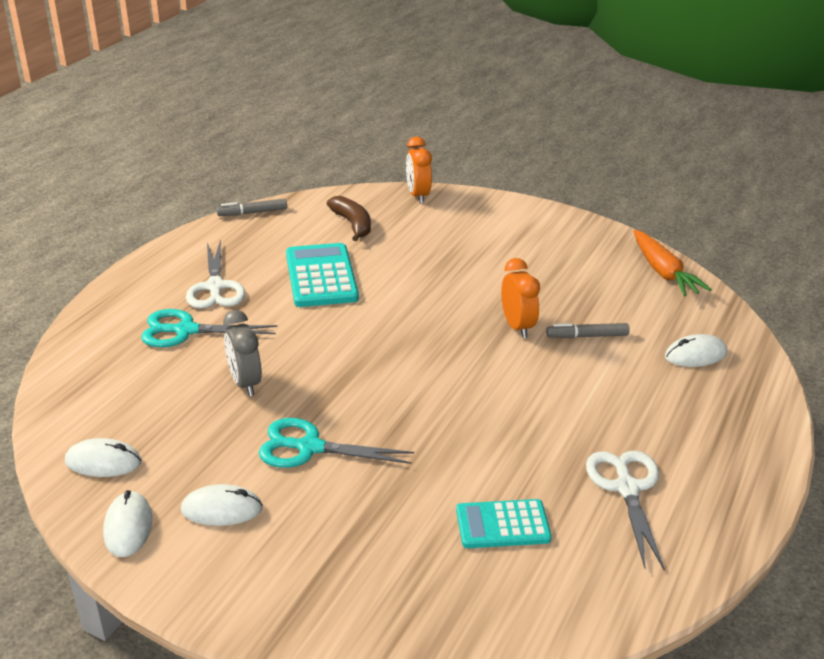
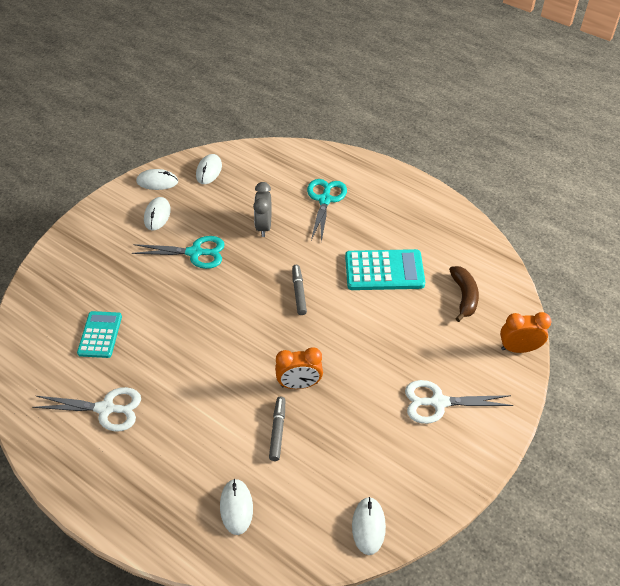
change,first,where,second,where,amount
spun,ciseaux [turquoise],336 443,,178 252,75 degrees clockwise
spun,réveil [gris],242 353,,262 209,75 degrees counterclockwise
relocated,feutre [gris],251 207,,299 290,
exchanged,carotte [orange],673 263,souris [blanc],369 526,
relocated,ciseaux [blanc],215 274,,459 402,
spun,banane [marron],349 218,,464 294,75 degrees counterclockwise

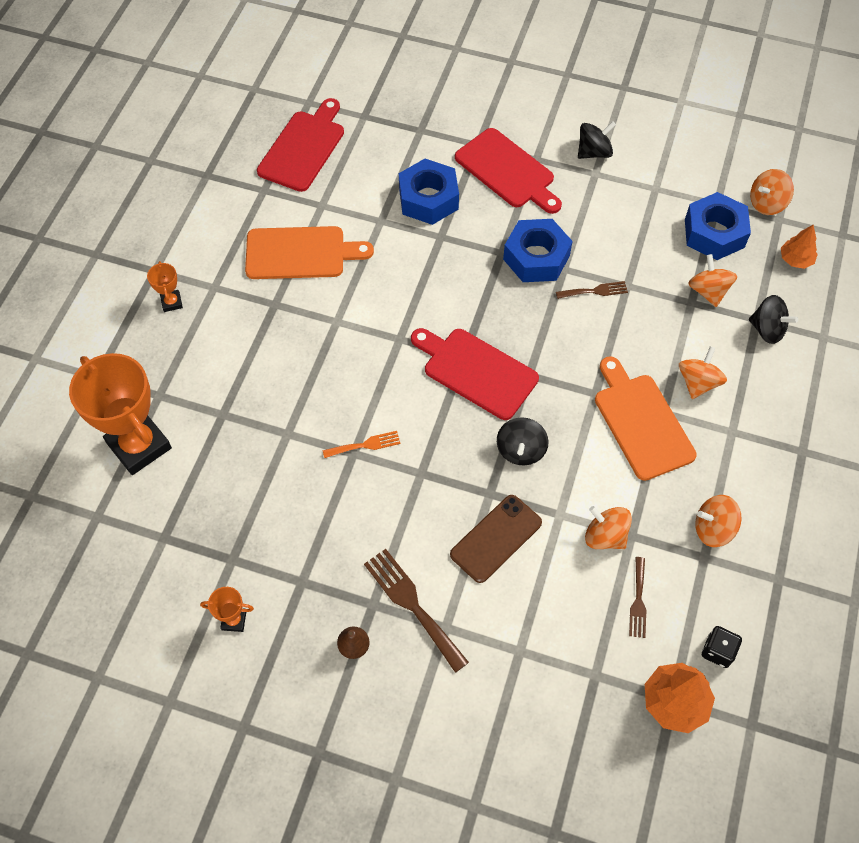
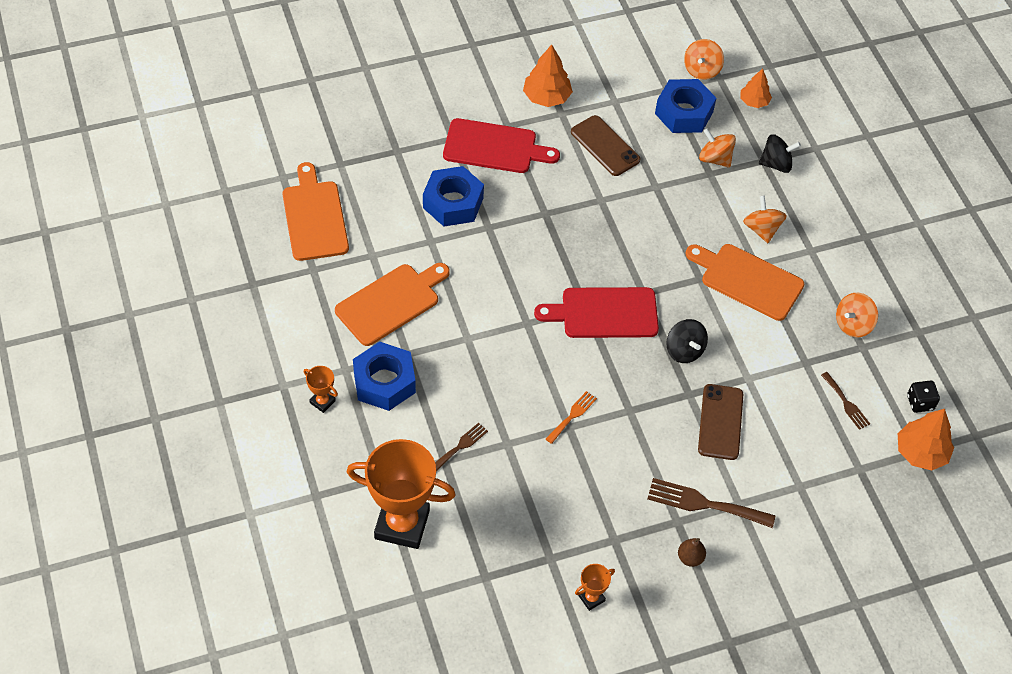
change,first,where,second,where,amount
colour,planche à découper [rouge],300 145,planche à découper [orange],315 211,
relocated,écrou [bleu],538 250,,384 376,
relocated,fourchette [marron],592 290,,461 447,
exchanged,toupie [noir],597 140,arbre [orange],548 76,
appeared,,,téléphone [marron],605 145,
missing,toupie [orange],608 527,,,

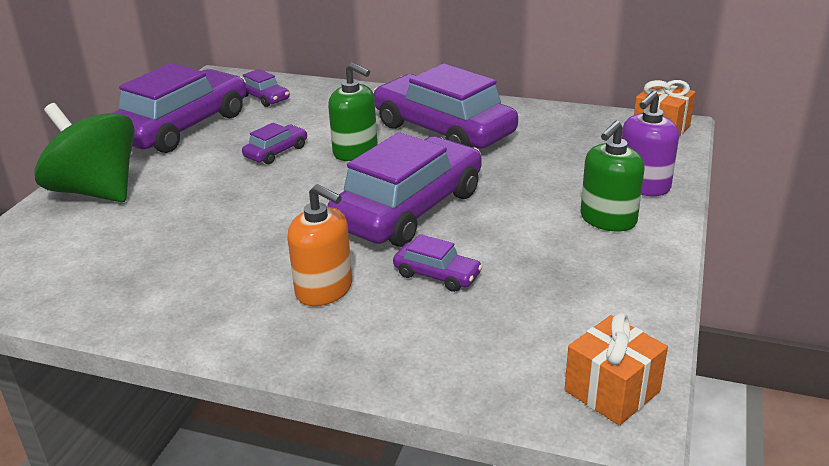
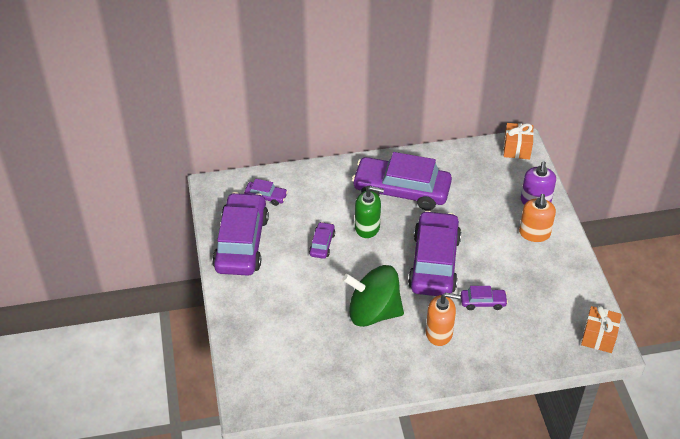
change,first,where,second,where,amount
relocated,toupie [vert],84 152,,373 296,
colour,distributeur de savon [vert],612 176,distributeur de savon [orange],537 218,

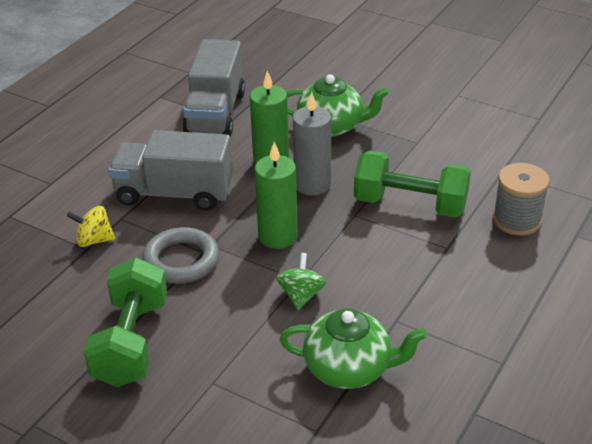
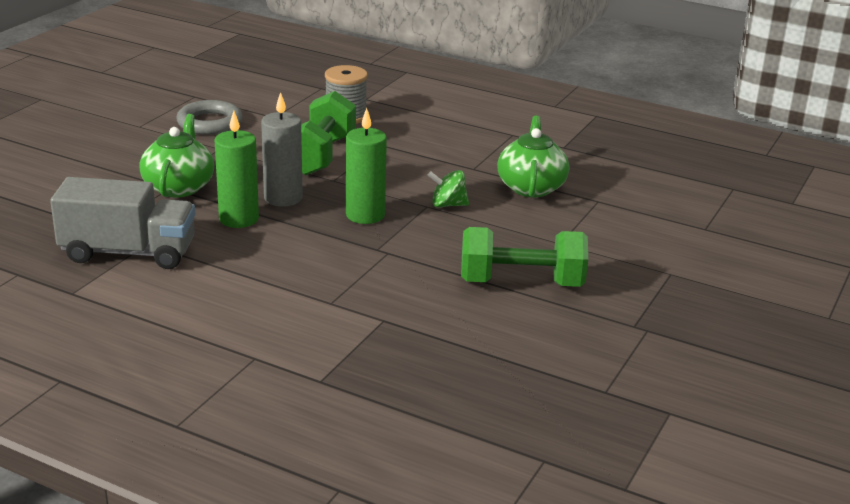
change,first,where,second,where,amount
relocated,anneau [gris],180 255,,209 117,
missing,toupie [jaune],91 226,,,
missing,camion [gris],170 170,,,

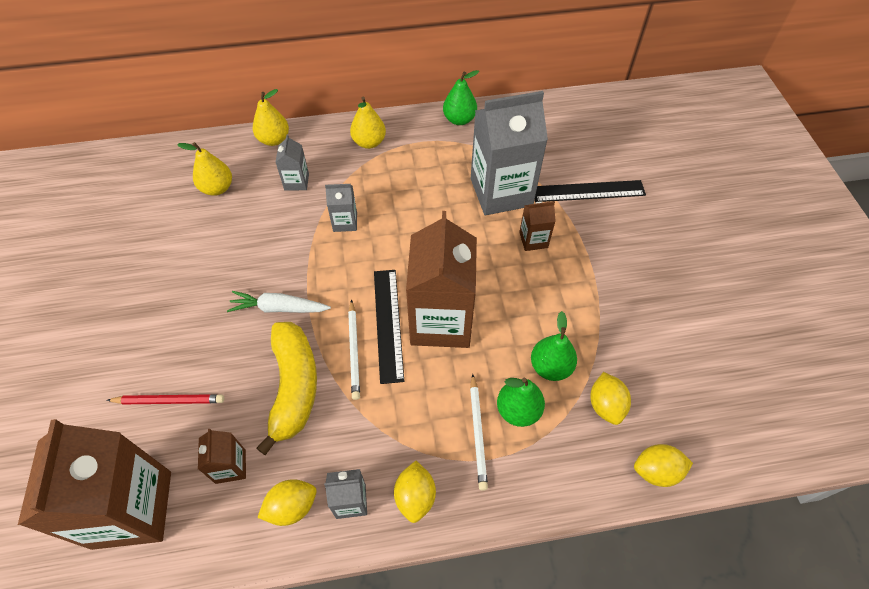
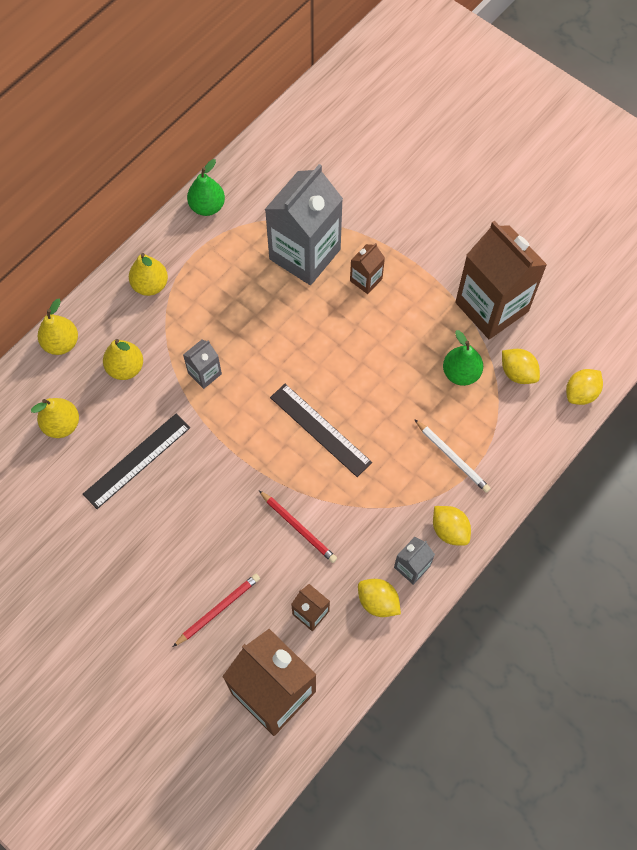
change,first,where,second,where,amount
relocated,règle [noir],590 191,,136 461,
exchanged,brique de lait [gris],292 162,poire [jaune],123 359,
exchanged,banane [jaune],287 388,crayon [rouge],298 526,
spun,citron [jaune],287 502,,379 598,75 degrees counterclockwise
relocated,brique de lait [marron],441 279,,501 280,
missing,carotte [blanc],279 302,,,
missing,crayon [blanc],354 350,,,
missing,poire [vert],521 402,,,

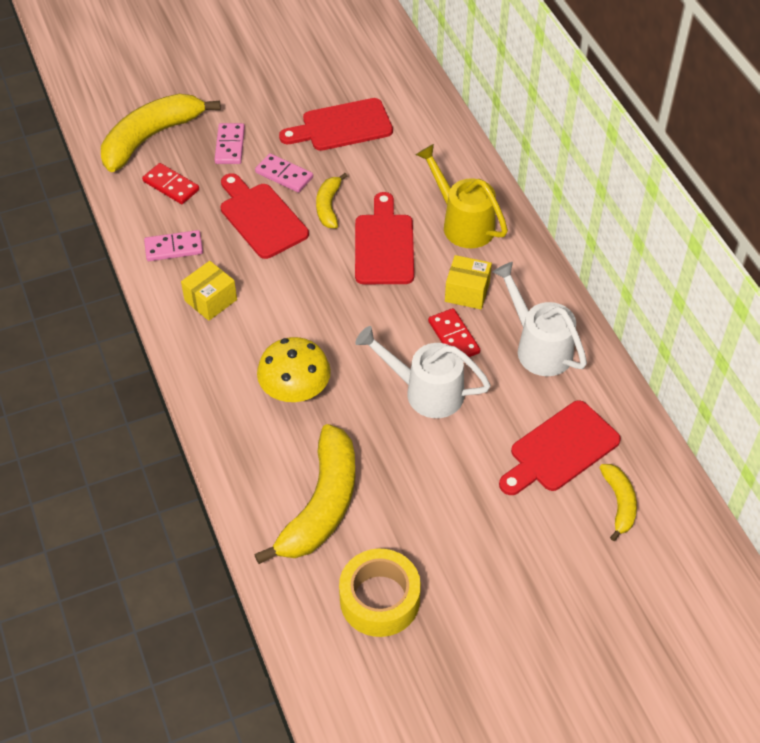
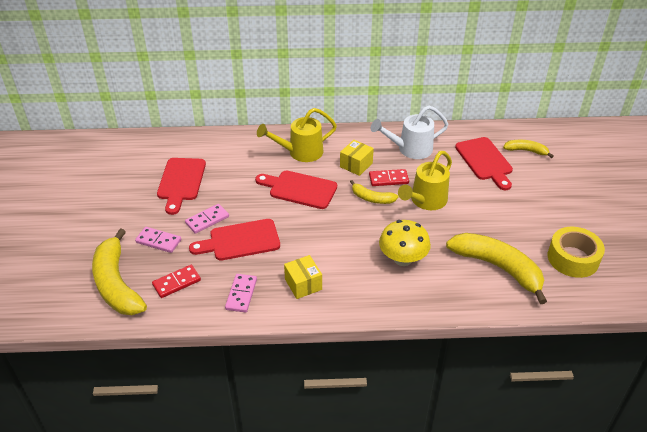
change,first,where,second,where,amount
relocated,banane [jaune],331 200,,374 192,
colour,arrosoir [blanc],423 372,arrosoir [jaune],425 180,

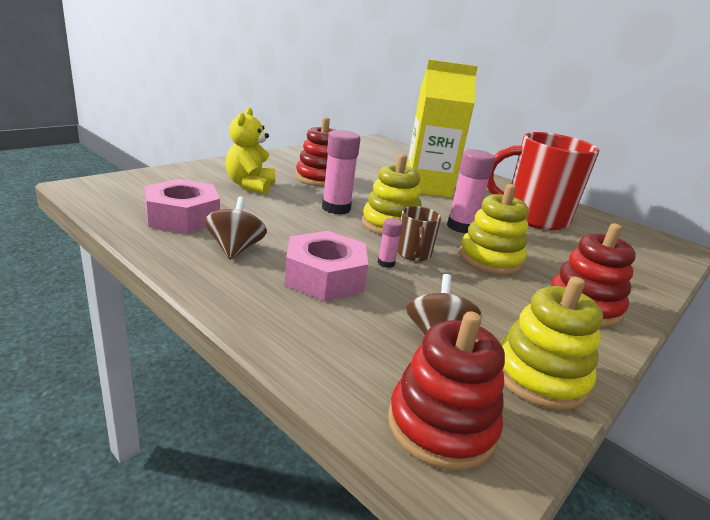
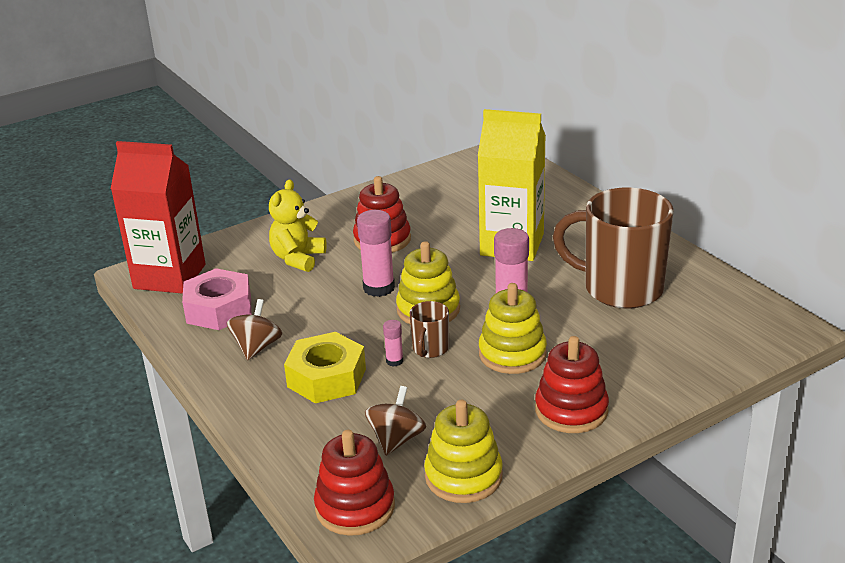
change,first,where,second,where,amount
appeared,,,brique de lait [rouge],158 217,
colour,écrou [rose],326 266,écrou [jaune],325 367,
colour,tasse [rouge],543 181,tasse [marron],613 248,

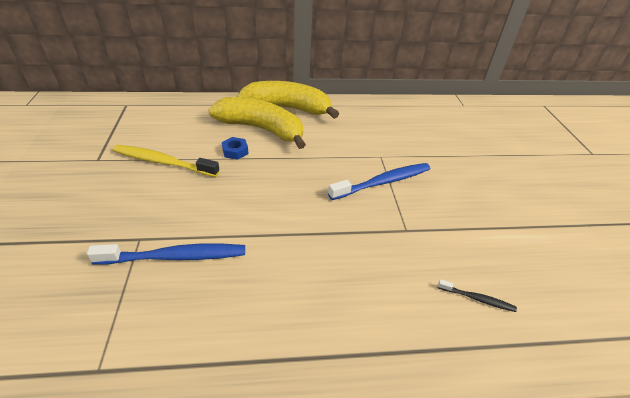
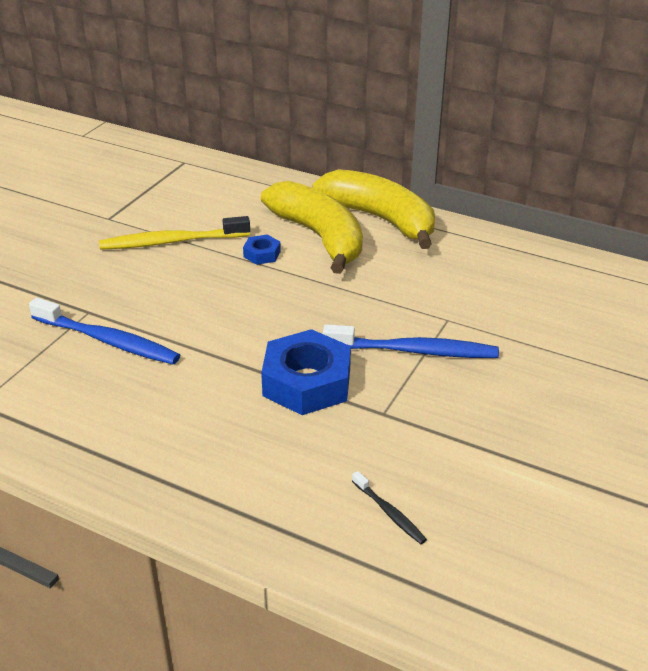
change,first,where,second,where,amount
spun,brosse à dents [jaune],166 161,,174 233,60 degrees counterclockwise
appeared,,,écrou [bleu],306 372,

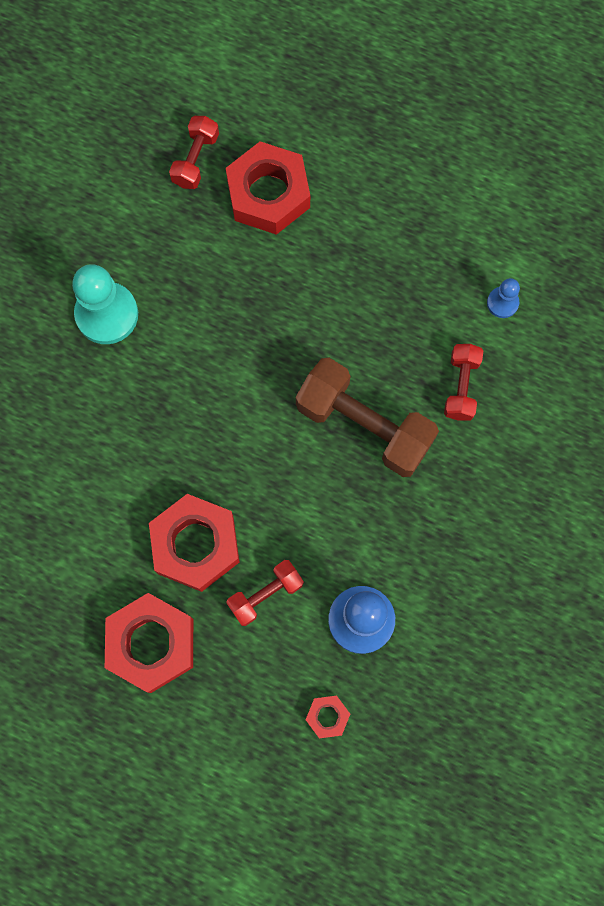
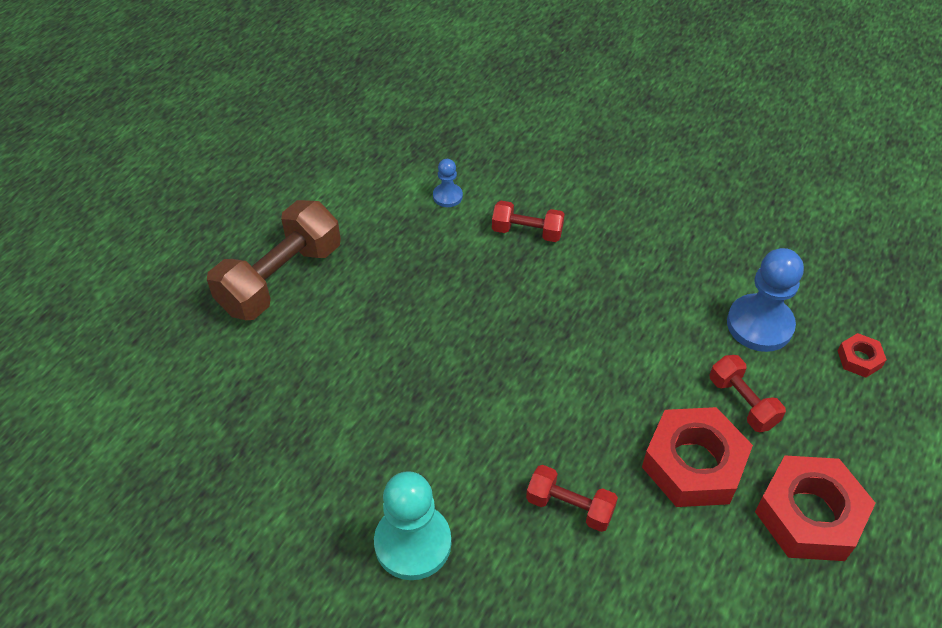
change,first,where,second,where,amount
relocated,haltère [marron],367 417,,274 260,
relocated,haltère [rouge],194 152,,572 498,
missing,écrou [rouge],268 188,,,

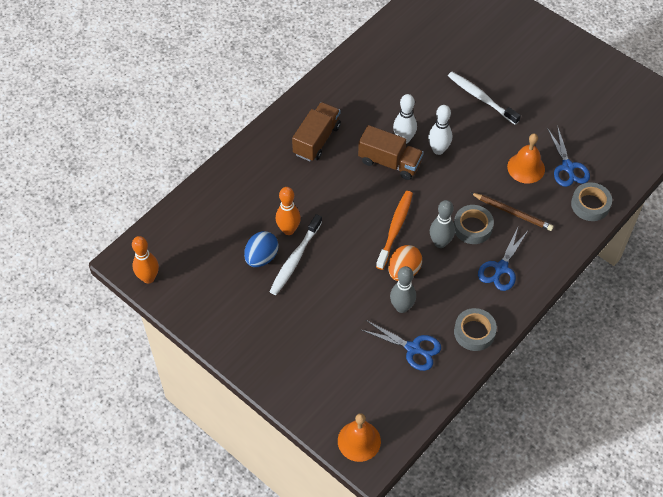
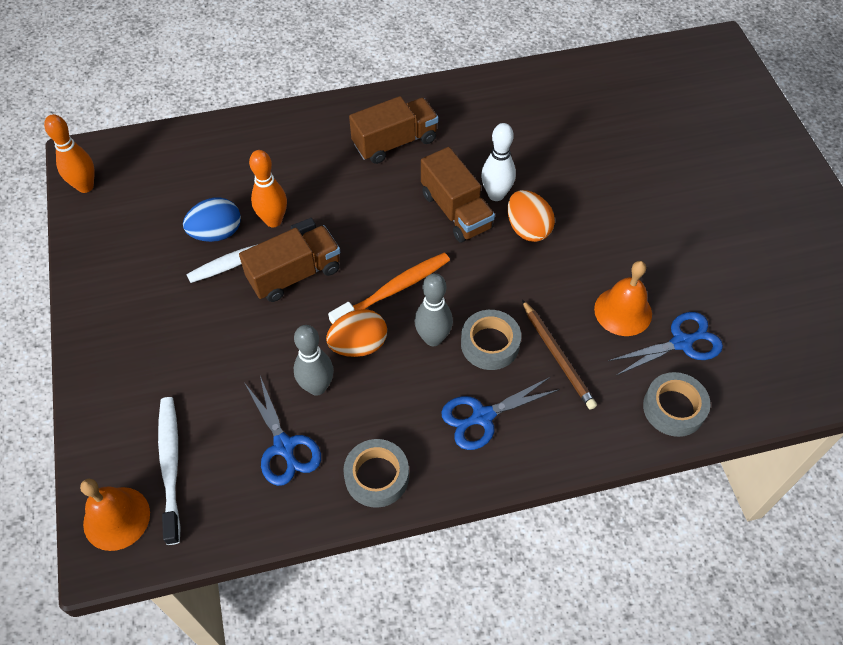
change,first,where,second,where,amount
relocated,brosse à dents [blanc],484 98,,169 471,
appeared,,,camion [marron],290 263,
exchanged,quille [blanc],440 130,œuf [orange],531 216,
spun,ciseaux [bleu],568 156,,666 344,135 degrees counterclockwise

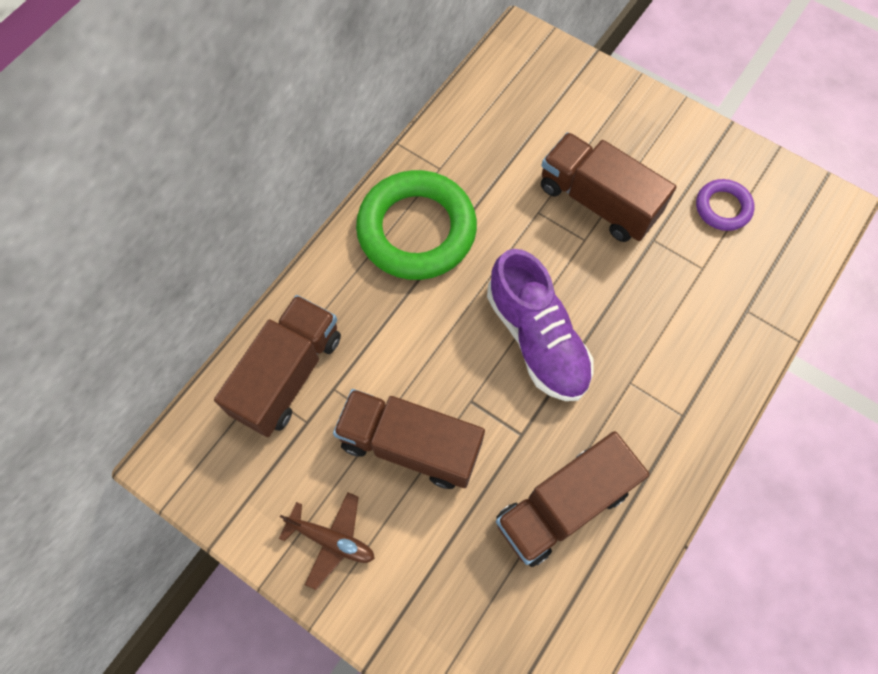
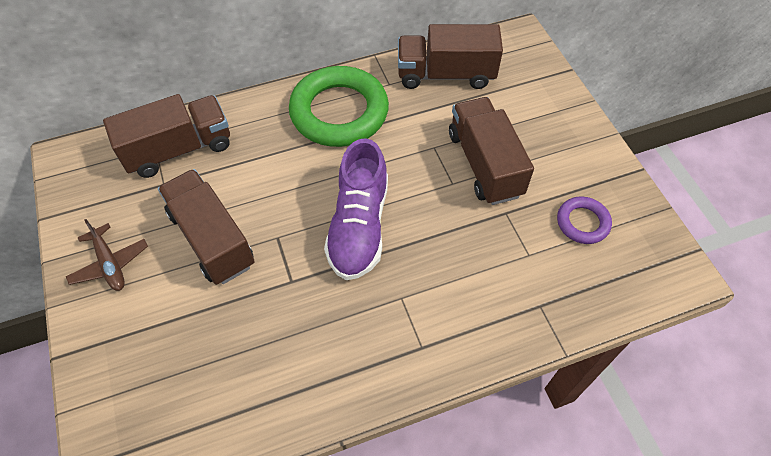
change,first,where,second,where,amount
relocated,camion [marron],573 499,,450 56,

